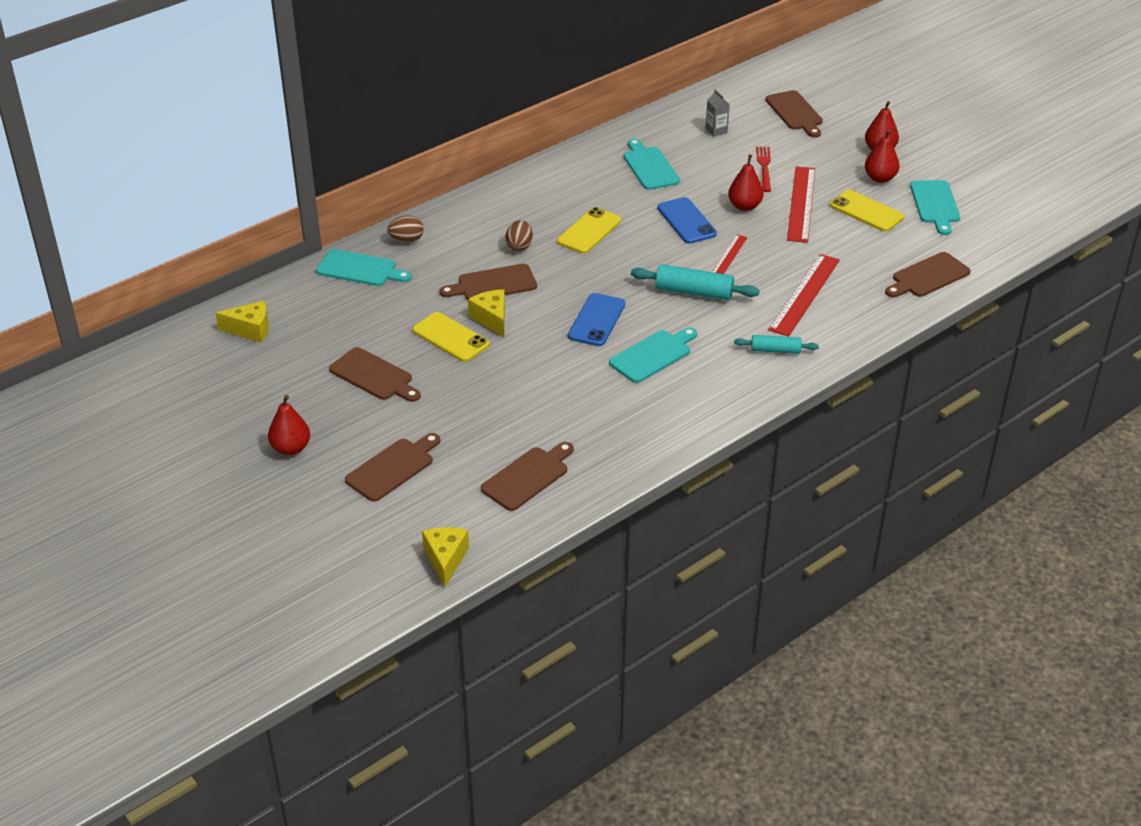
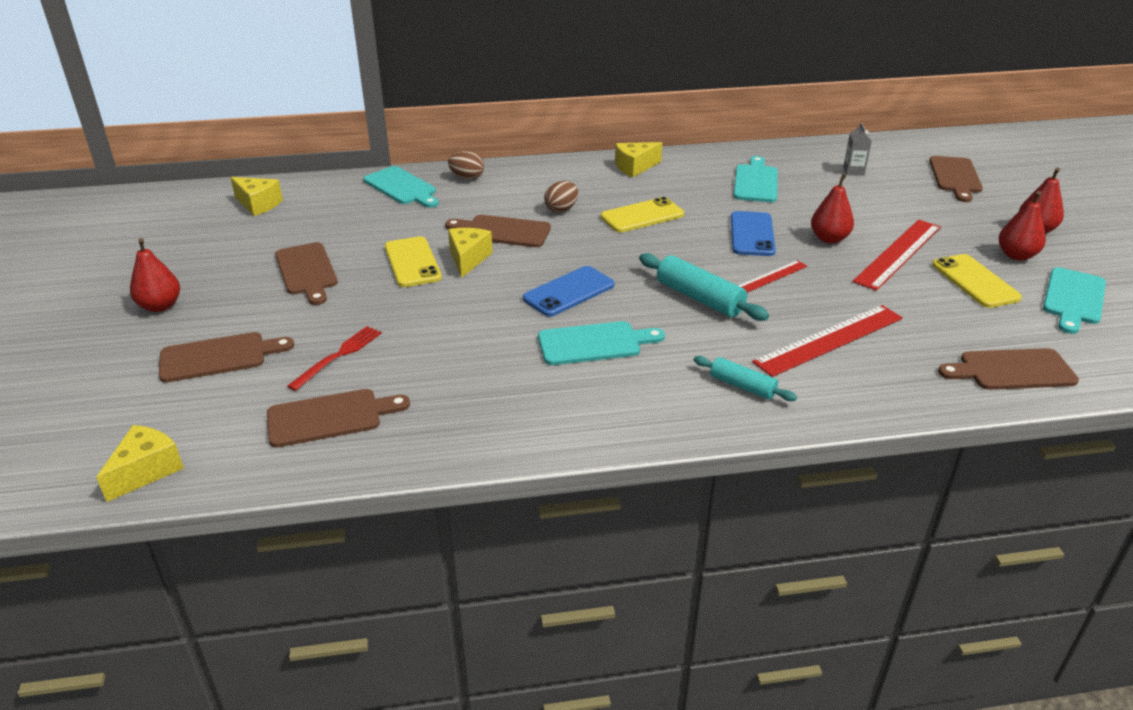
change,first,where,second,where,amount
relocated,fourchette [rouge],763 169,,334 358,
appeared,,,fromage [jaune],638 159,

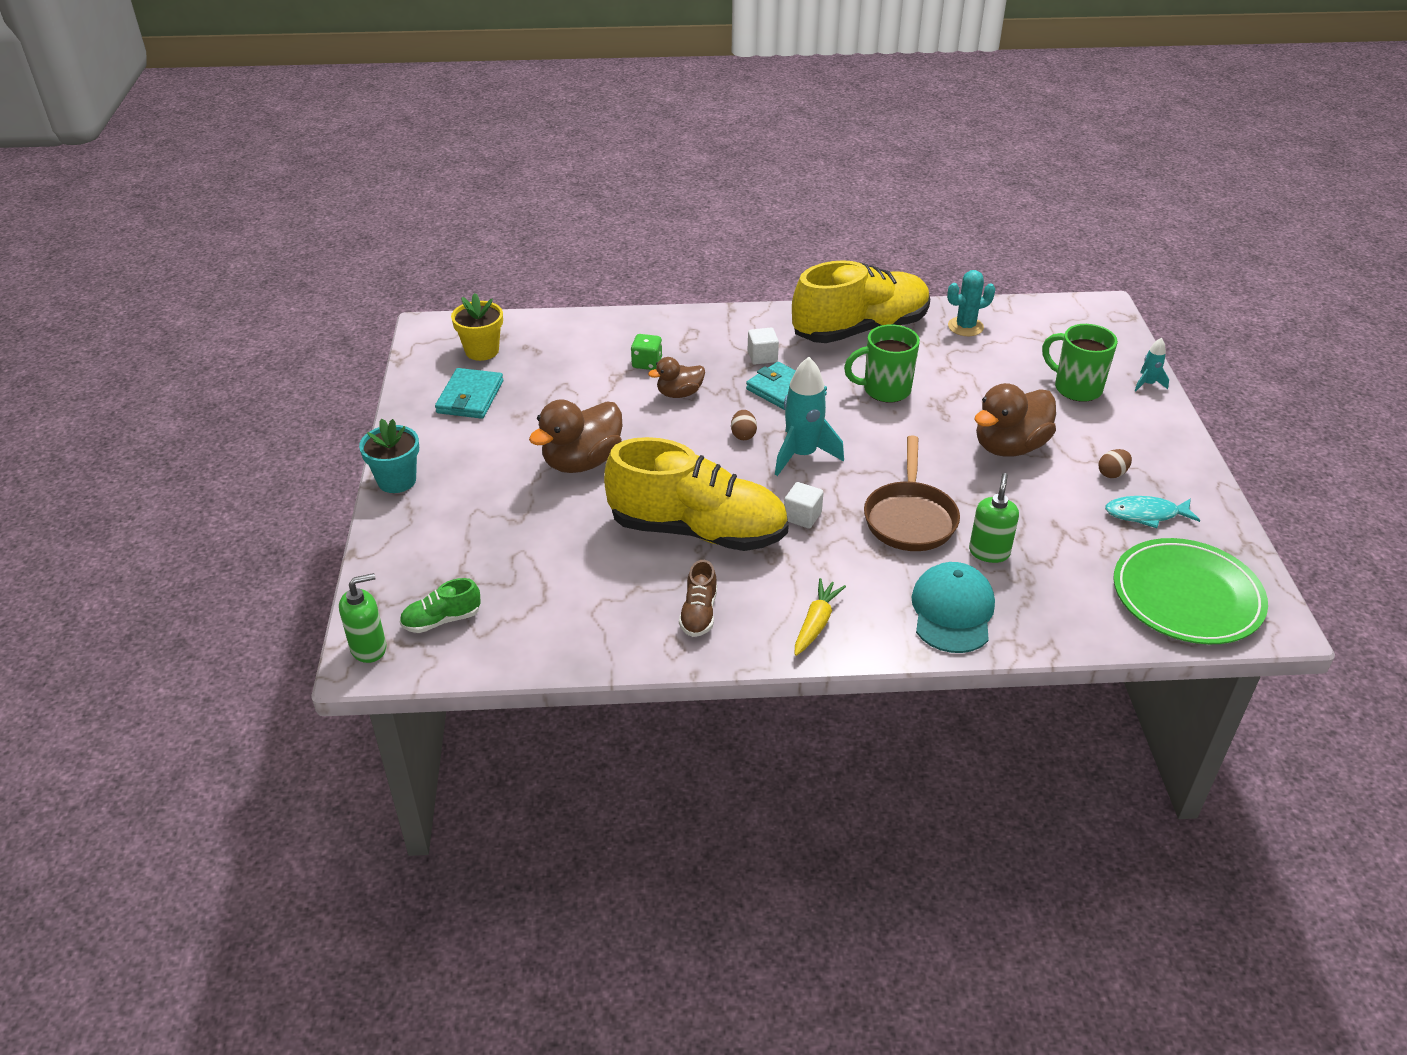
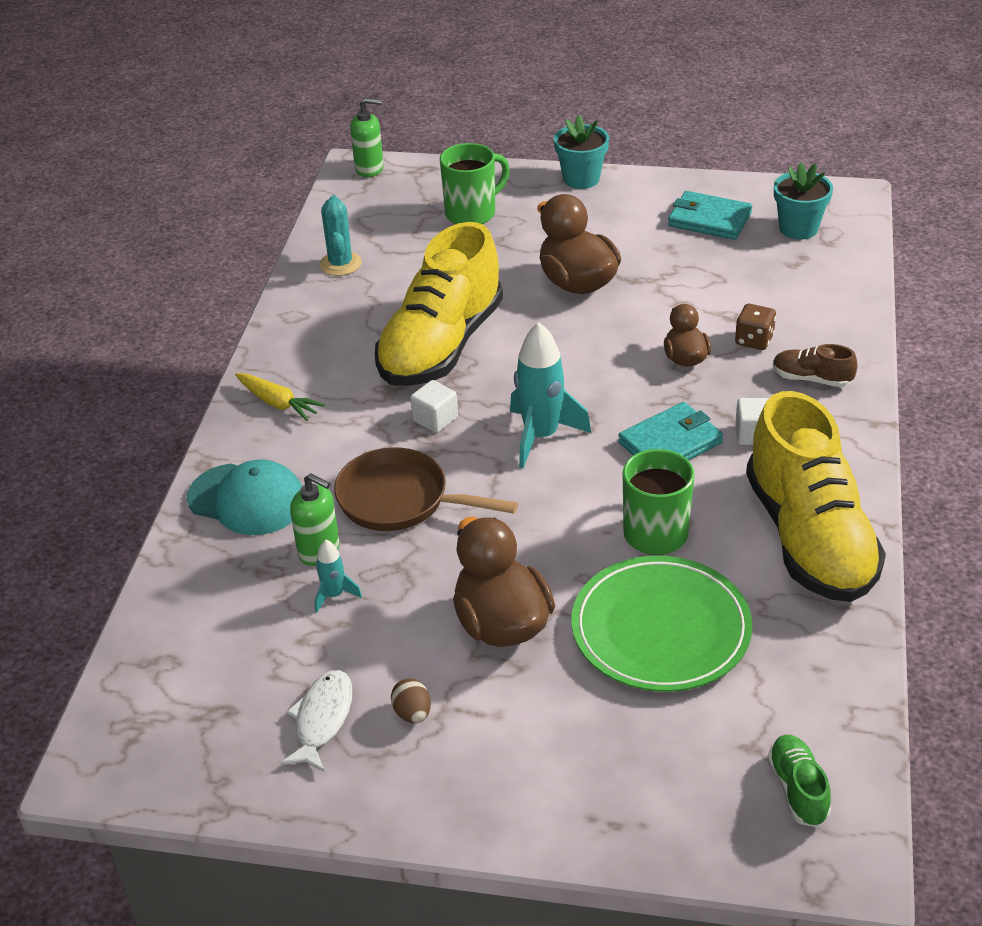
change,first,where,second,where,amount
colour,poisson [turquoise],1152 512,poisson [blanc],316 721,
relocated,fusée [turquoise],1152 364,,338 576,
relocated,cactus [turquoise],971 303,,341 235,
spun,distributeur de savon [vert],362 618,,367 137,75 degrees counterclockwise
relocated,tasse [vert],1080 363,,475 183,
relocated,assiette [vert],1190 591,,662 624,
colour,dé [vert],646 352,dé [marron],755 327,
relocated,chaussure [vert],440 605,,799 781,
relocated,chaussure [marron],698 598,,815 365,
colour,pot de fleurs [jaune],477 327,pot de fleurs [turquoise],803 201,
missing,œuf [marron],744 425,,,

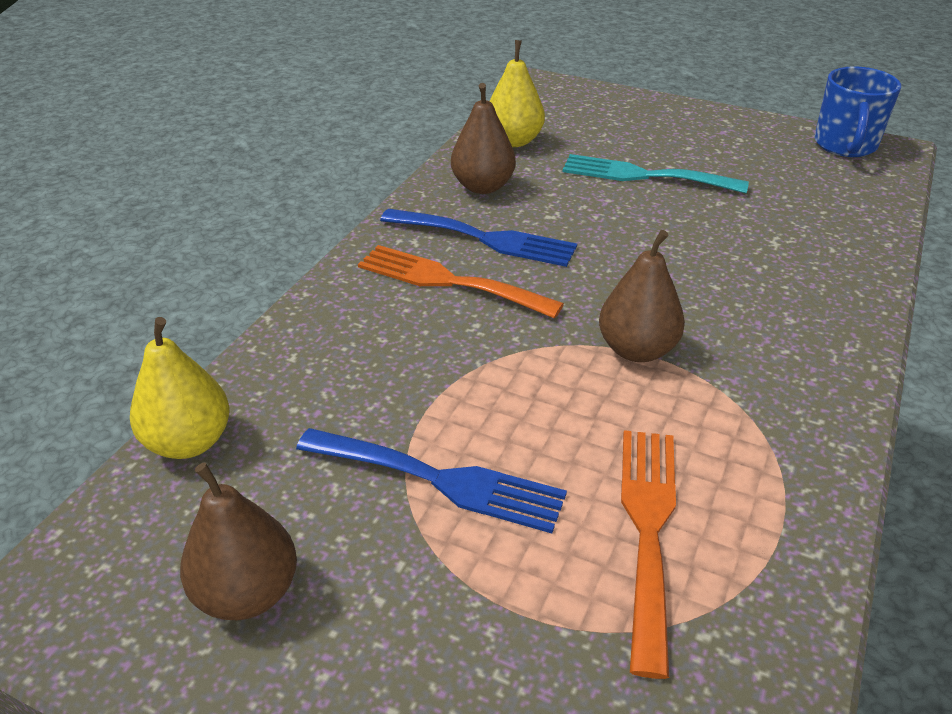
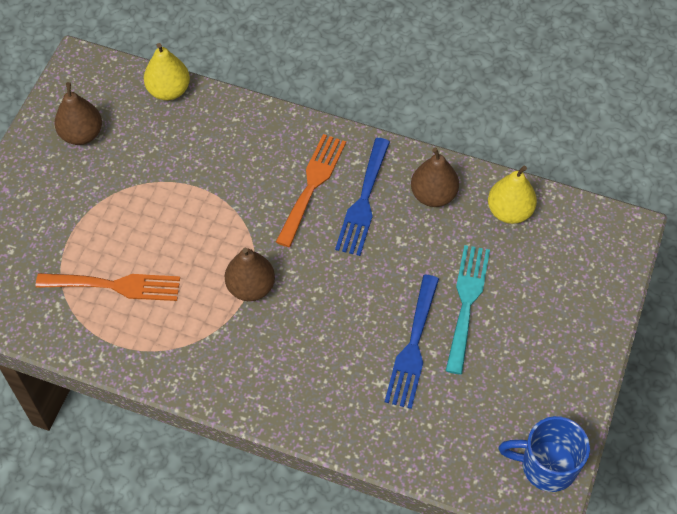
change,first,where,second,where,amount
relocated,fourchette [bleu],431 480,,412 342,

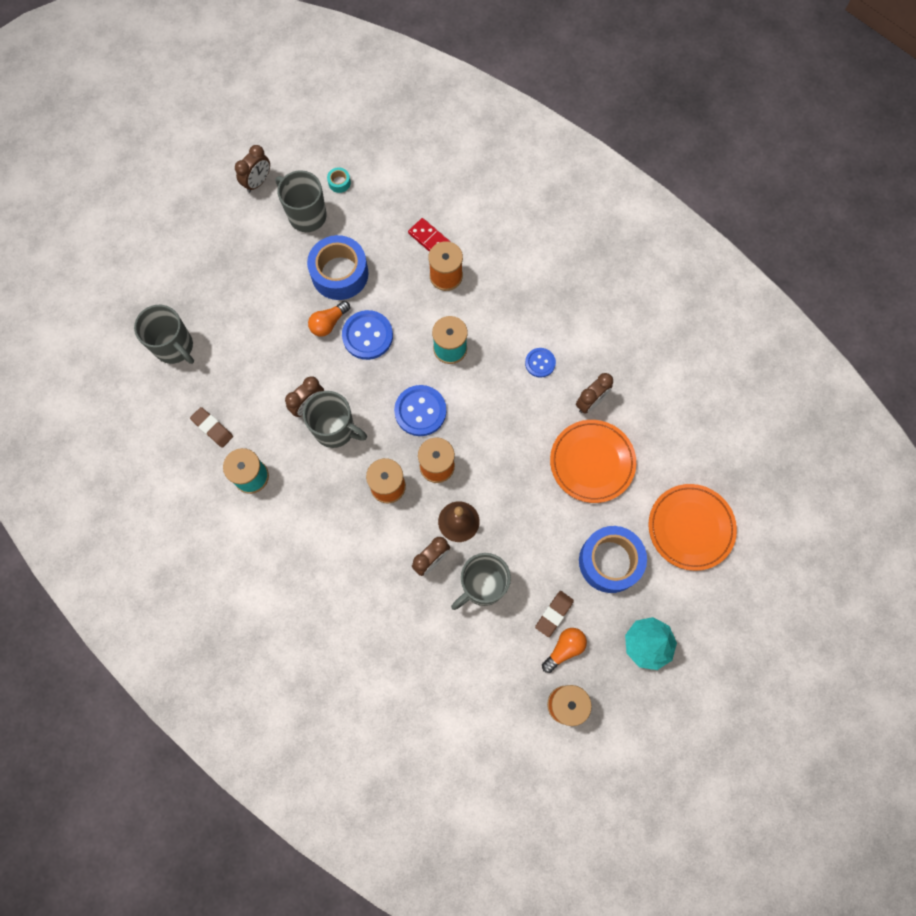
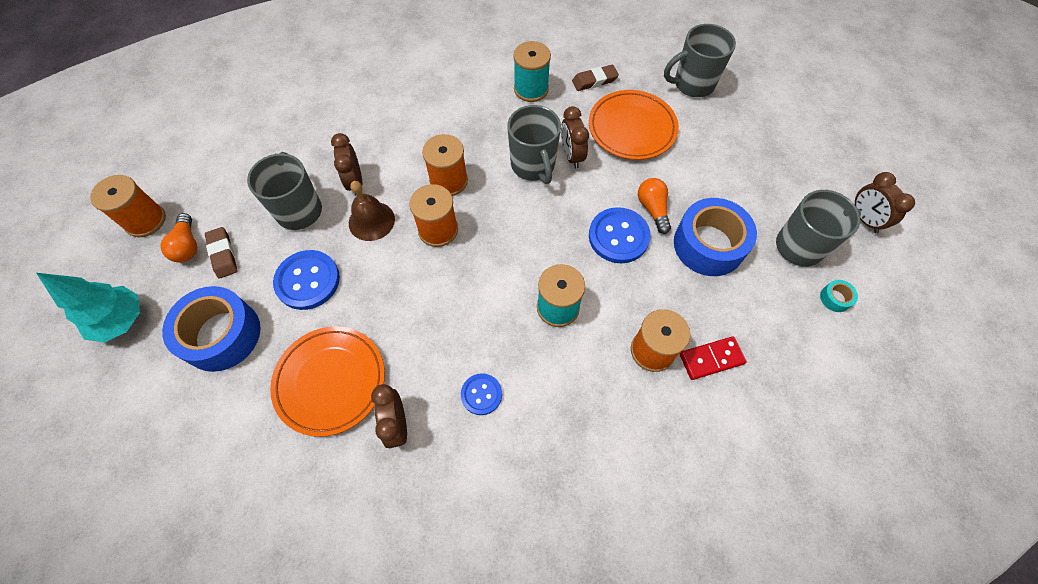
change,first,where,second,where,amount
relocated,bouton [bleu],420 410,,306 280,
spun,tasse [gris],335 419,,534 144,75 degrees counterclockwise
relocated,assiette [orange],692 527,,634 125,

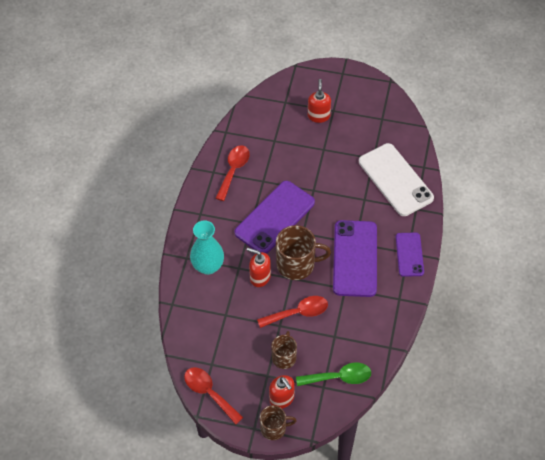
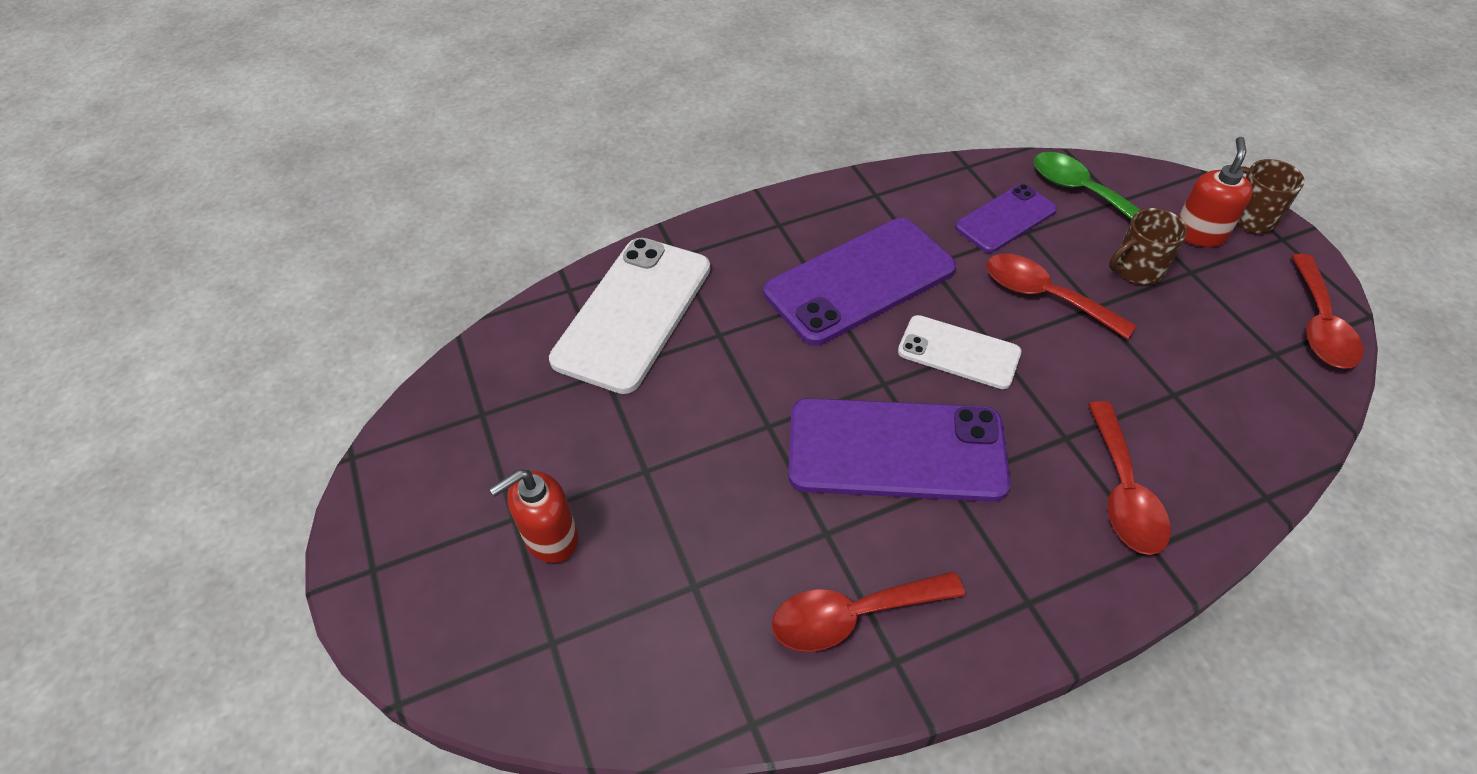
change,first,where,second,where,amount
exchanged,tasse [marron],303 252,téléphone [blanc],960 352,
relocated,téléphone [violet],410 255,,1006 218,
exchanged,vase [turquoise],207 248,cuillère [rouge],1129 478,
missing,distributeur de savon [rouge],259 267,,,

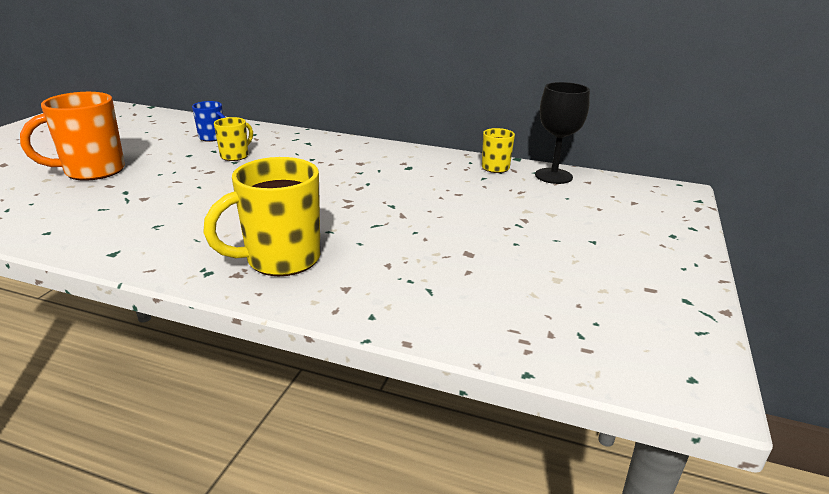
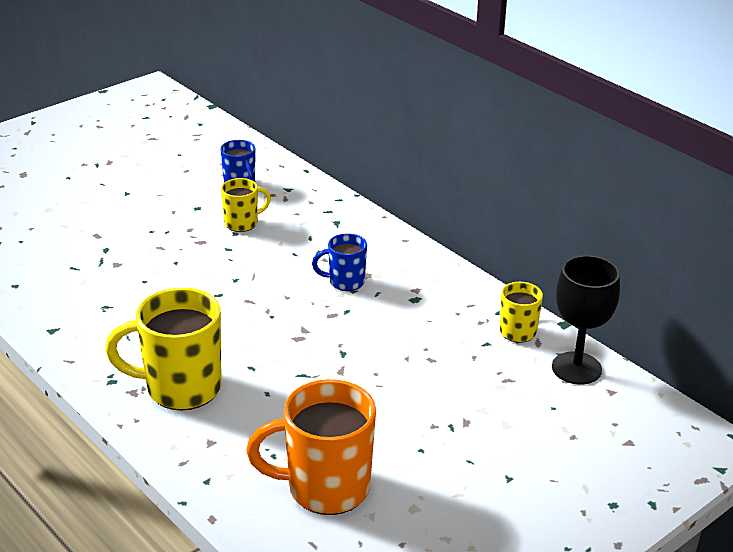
change,first,where,second,where,amount
relocated,tasse [orange],72 136,,311 447,
appeared,,,tasse [bleu],339 262,

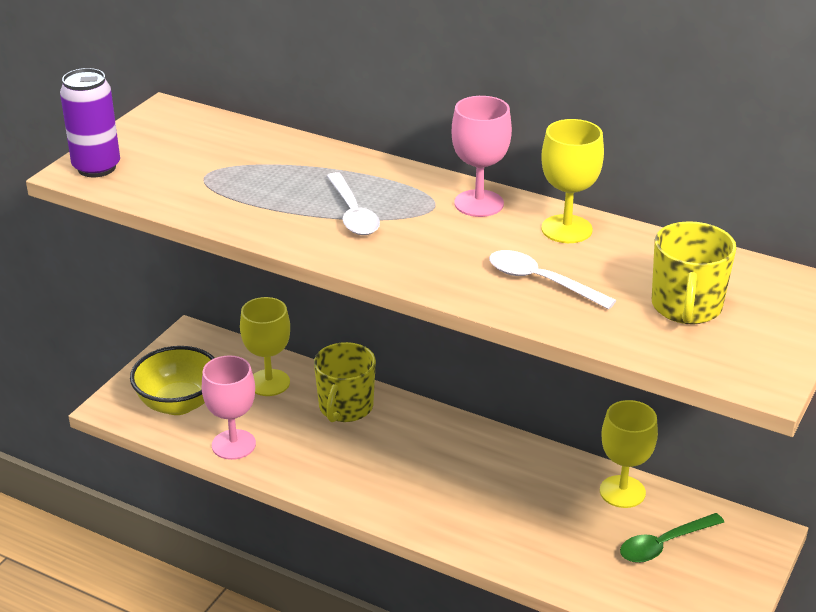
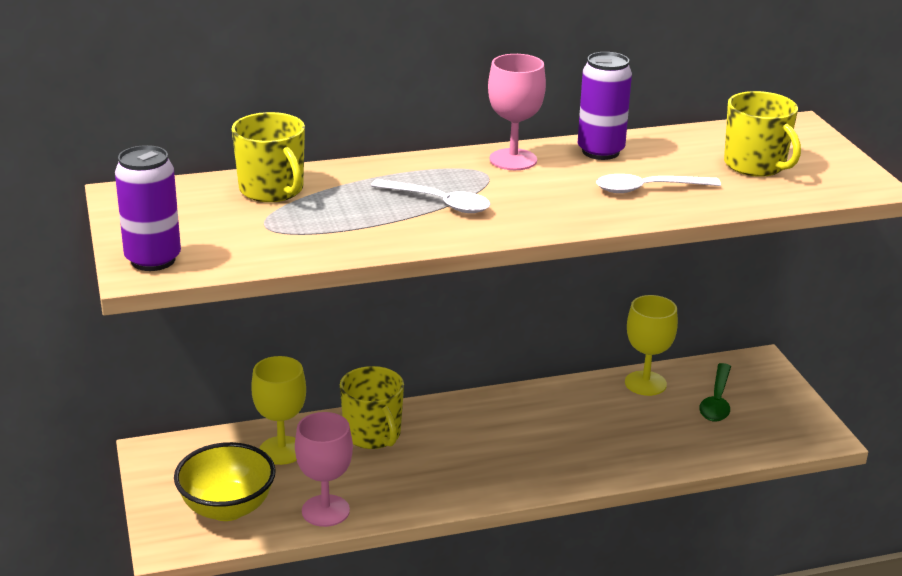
change,first,where,second,where,amount
appeared,,,tasse [jaune],268 157,
exchanged,verre à pied [jaune],572 181,canette [violet],605 106,

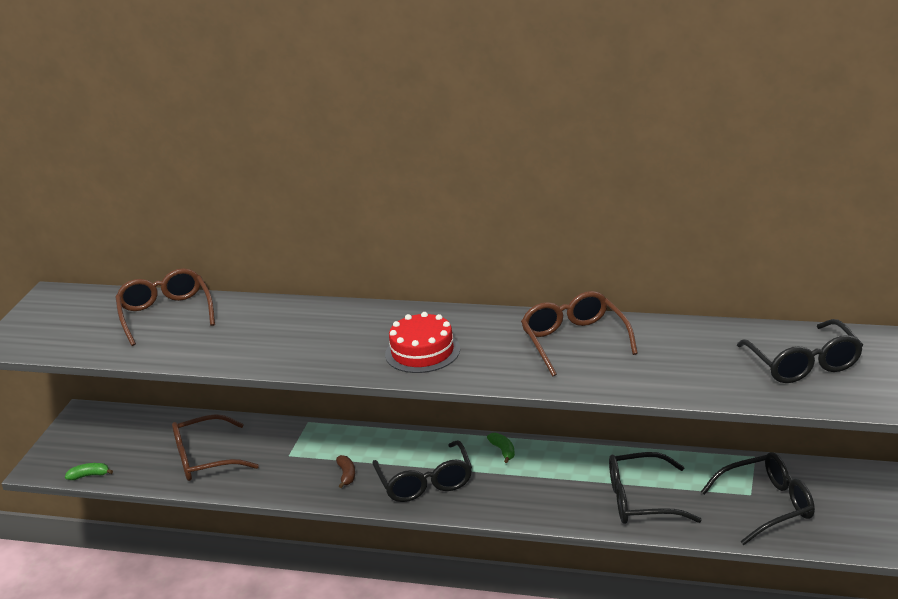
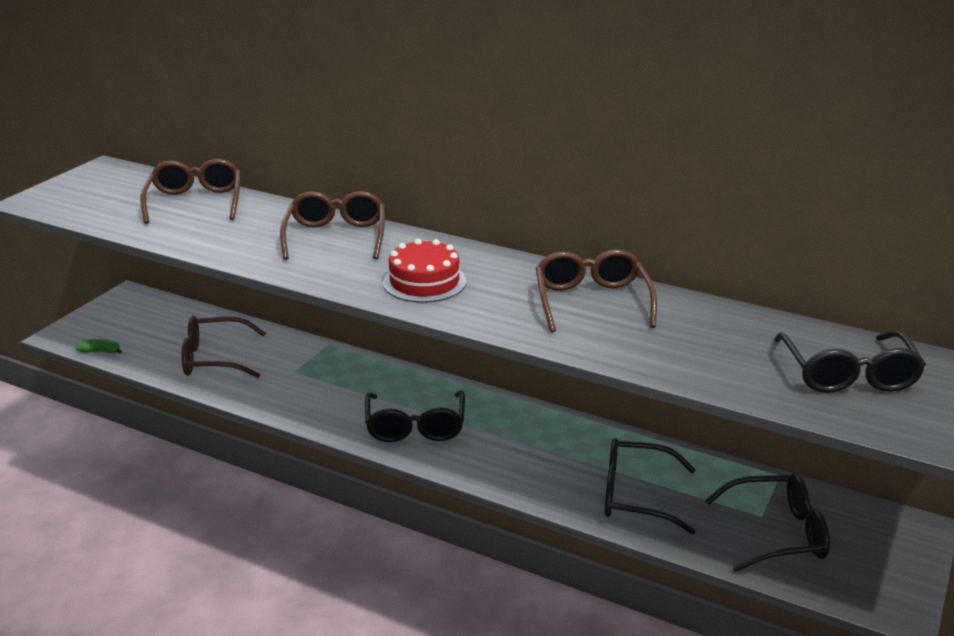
change,first,where,second,where,amount
appeared,,,lunettes [marron],332 225,
missing,banane [marron],345 471,,,
missing,banane [vert],501 448,,,

